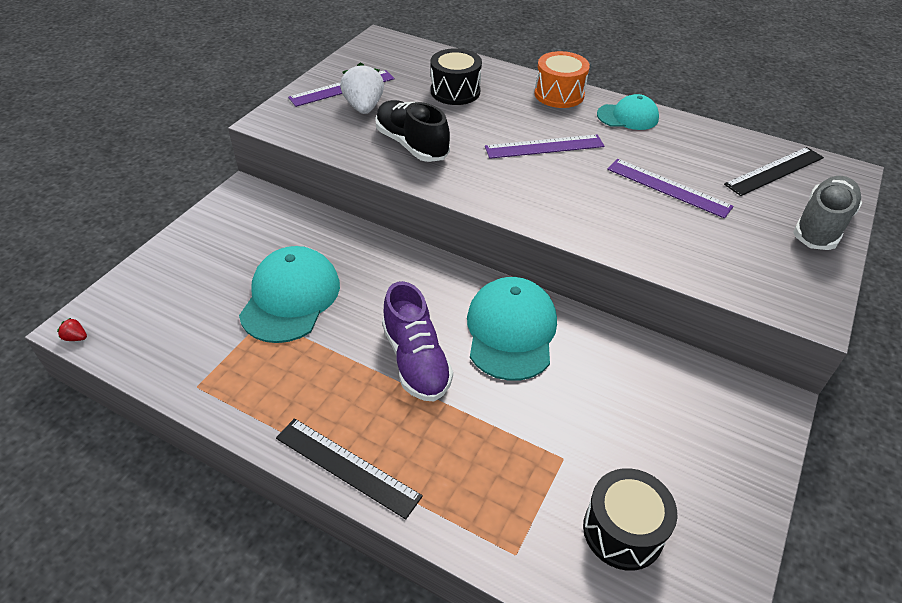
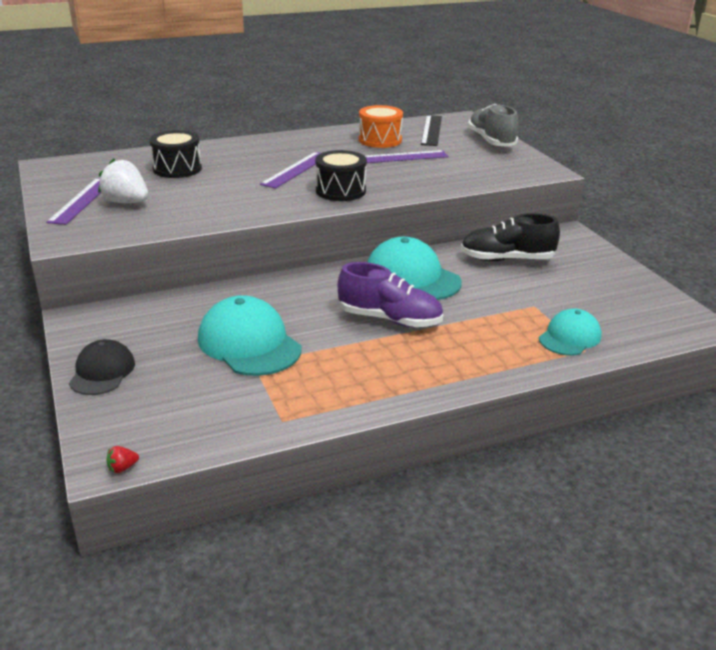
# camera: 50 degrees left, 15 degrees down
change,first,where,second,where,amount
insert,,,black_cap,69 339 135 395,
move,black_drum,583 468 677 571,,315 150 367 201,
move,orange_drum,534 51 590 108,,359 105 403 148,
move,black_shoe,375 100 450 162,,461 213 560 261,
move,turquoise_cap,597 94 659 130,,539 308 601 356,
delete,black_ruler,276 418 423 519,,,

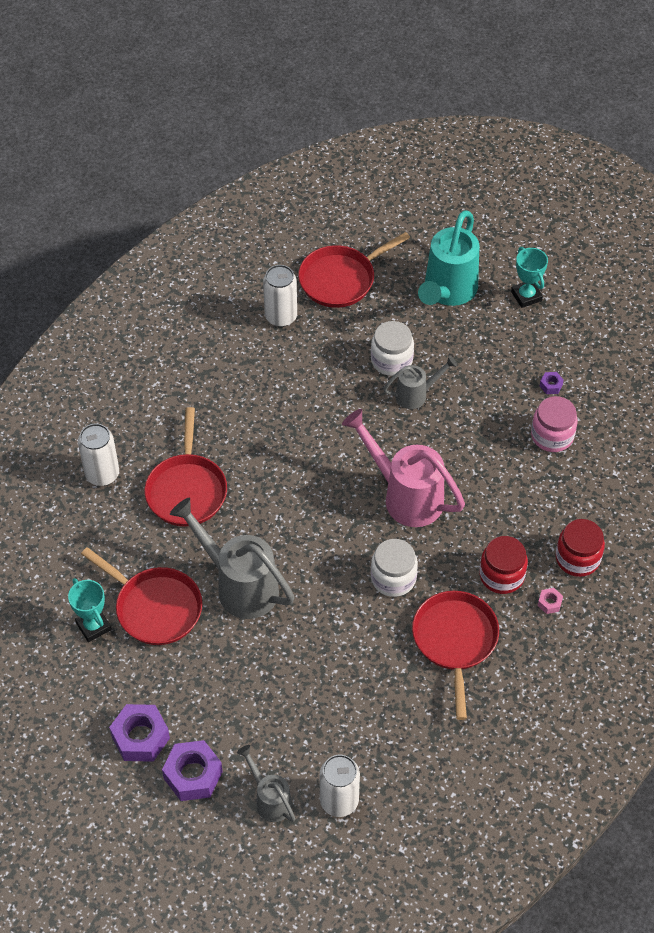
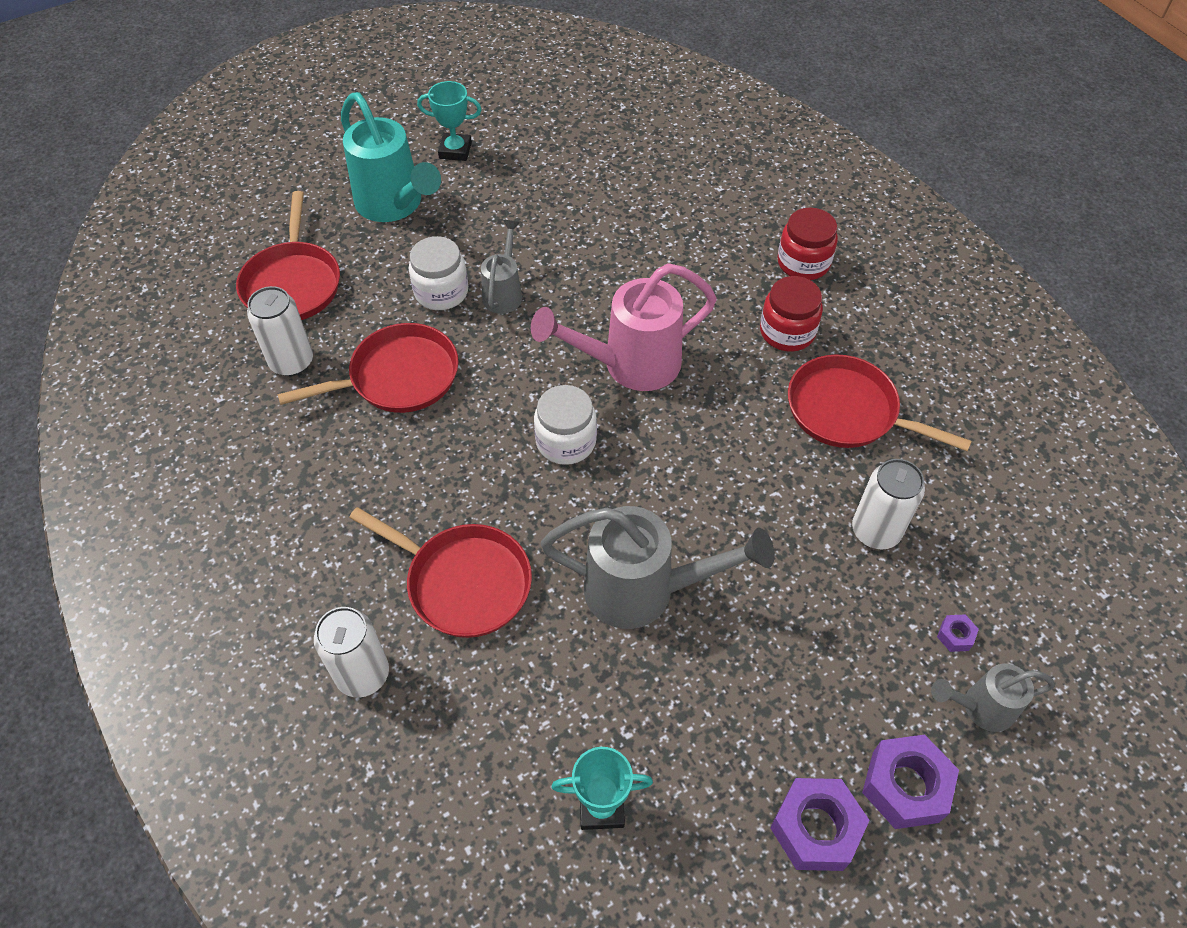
# camera: 60 degrees left, 0 degrees up
change,first,where,second,where,amount
move,red_pan,81 547 202 645,,277 323 459 413,
move,white_jar,371 539 418 597,,534 385 597 465,
rotate,grey_watering_can,170 498 295 619,,541 506 775 629,150 degrees counterclockwise
move,white_can,320 755 360 817,,852 459 925 550,
move,purple_nut,540 372 564 394,,937 614 979 652,
delete,pink_jar,531 396 578 452,,,
delete,pink_nut,538 588 563 614,,,

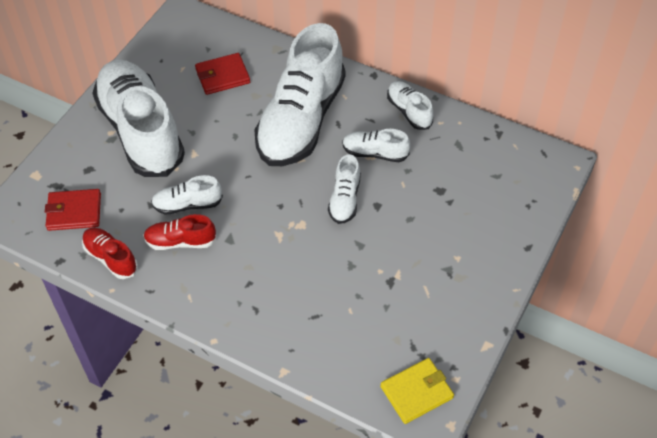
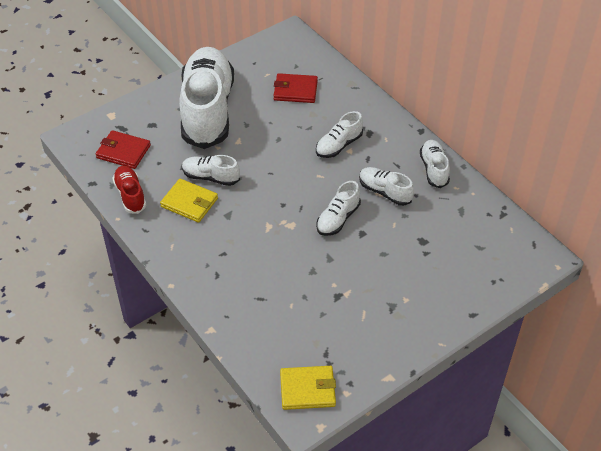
# camera: 25 degrees right, 5 degrees down
change,first,where,second,where,amount
replace,red_shoe,143 214 217 250,yellow_wallet,160 179 218 223,
resize,white_shoe,255 23 346 166,,316 111 363 158,x0.44

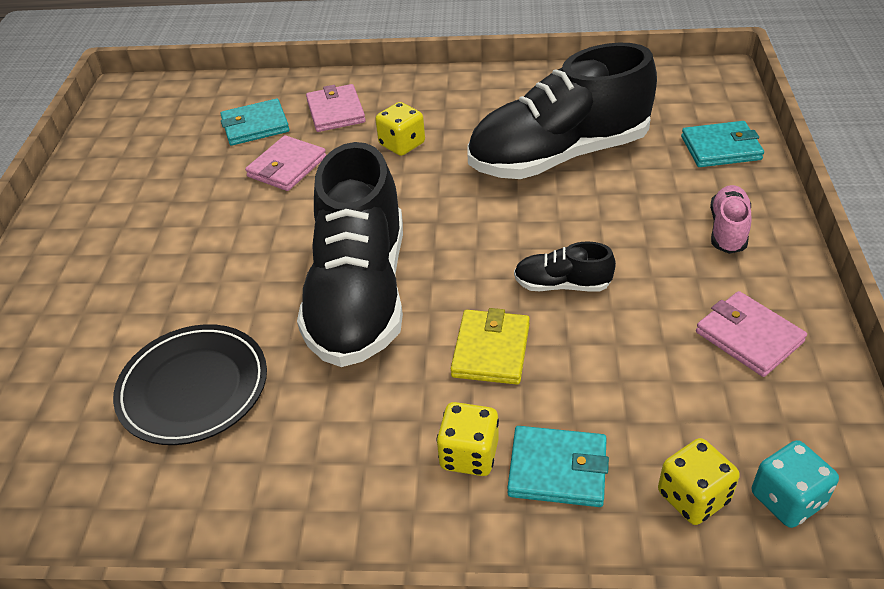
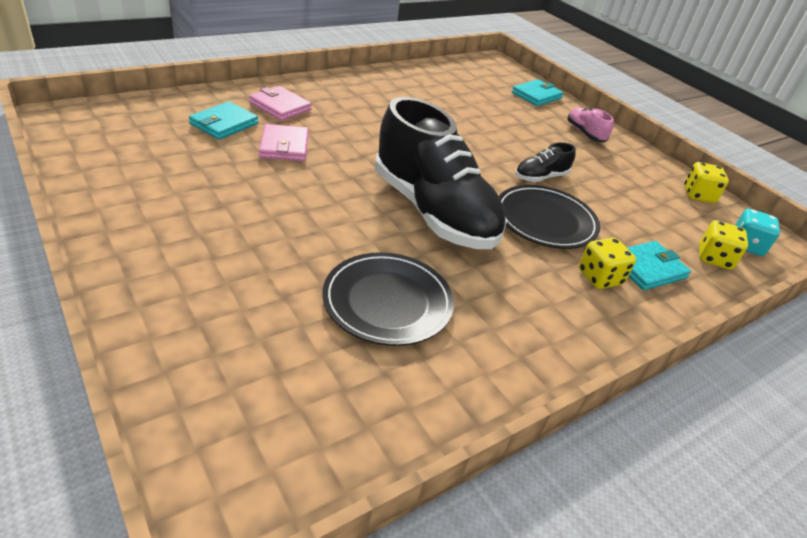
# camera: 45 degrees left, 5 degrees down
change,first,where,second,where,amount
replace,yellow_wallet,450 308 530 385,black_plate,499 185 600 249,
move,yellow_dice,375 102 425 156,,684 162 729 203,
delete,black_shoe,467 42 657 179,,,
delete,pink_wallet,696 291 807 377,,,

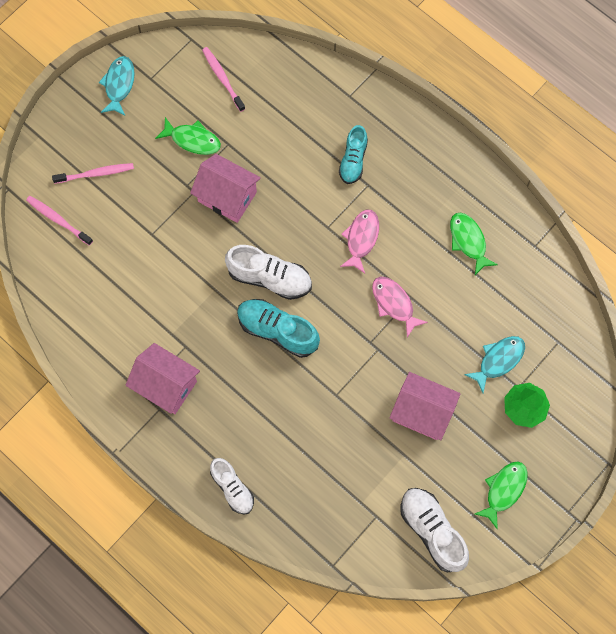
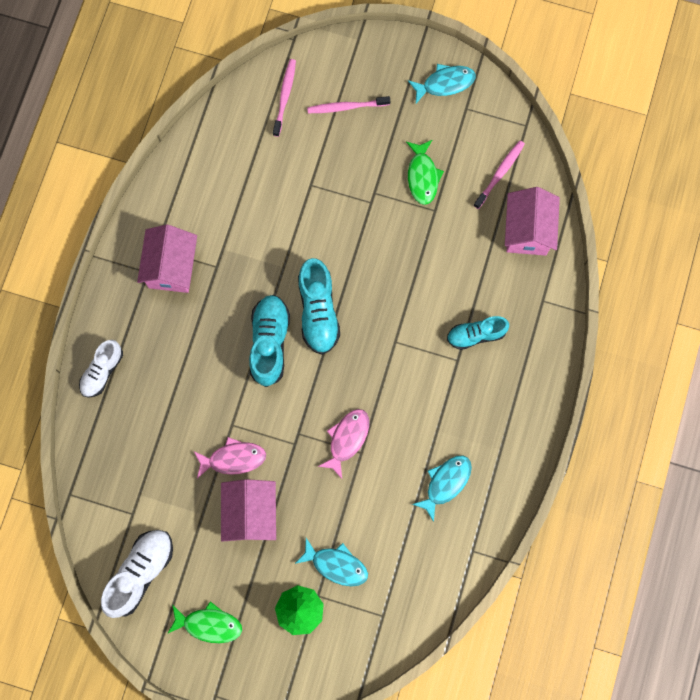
# camera: 65 degrees right, 5 degrees up
change,first,where,second,where,amount
move,pink_fish,340 210 379 274,,194 437 266 478,
recolor,white_shoe,225 245 312 300,turquoise_shoe,298 258 340 355,
rotate,pink_toothbrush,52 163 134 184,,307 96 390 113,120 degrees clockwise
recolor,green_fish,450 213 498 275,turquoise_fish,412 456 472 522,
move,pink_house,190 154 261 223,,505 187 560 256,

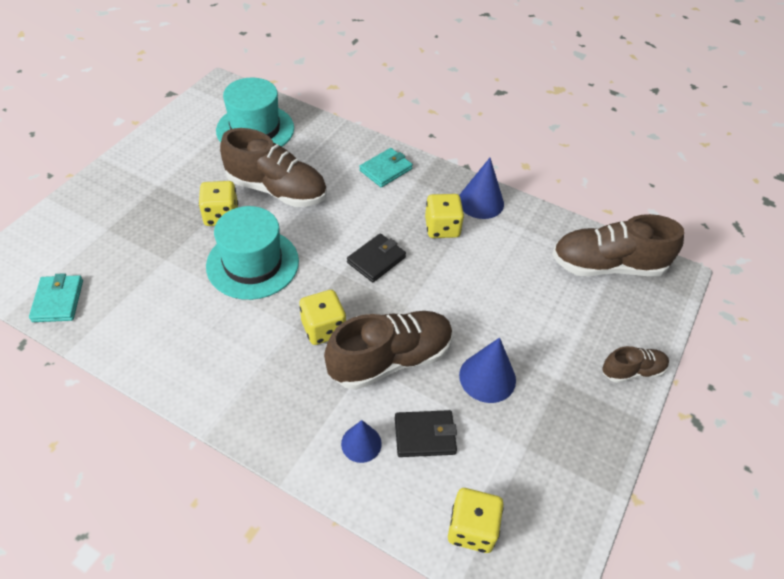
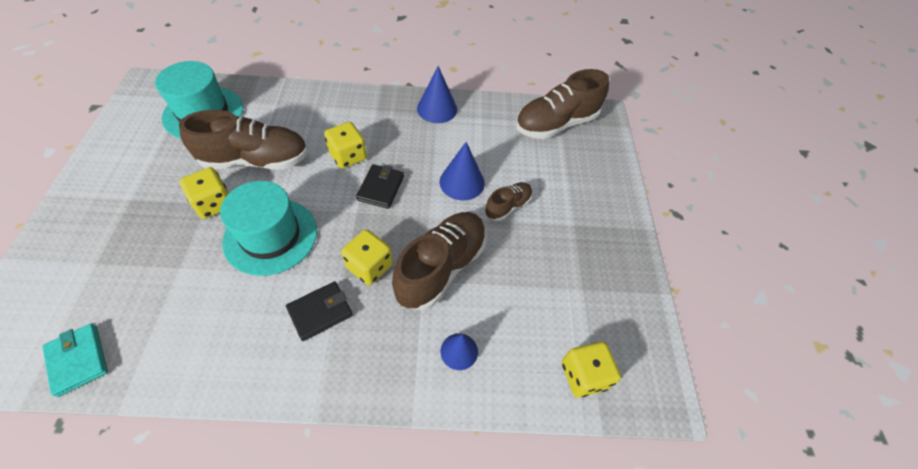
# camera: 30 degrees left, 5 degrees up
change,first,where,second,where,amount
move,black_wallet,395 410 457 457,,286 281 353 341,
move,yellow_dice,425 194 464 238,,324 122 367 169,
move,blue_cone,459 337 516 403,,440 142 485 200,
move,brown_shoe,602 346 669 383,,485 182 532 221,
delete,turquoise_wallet,359 148 413 187,,,

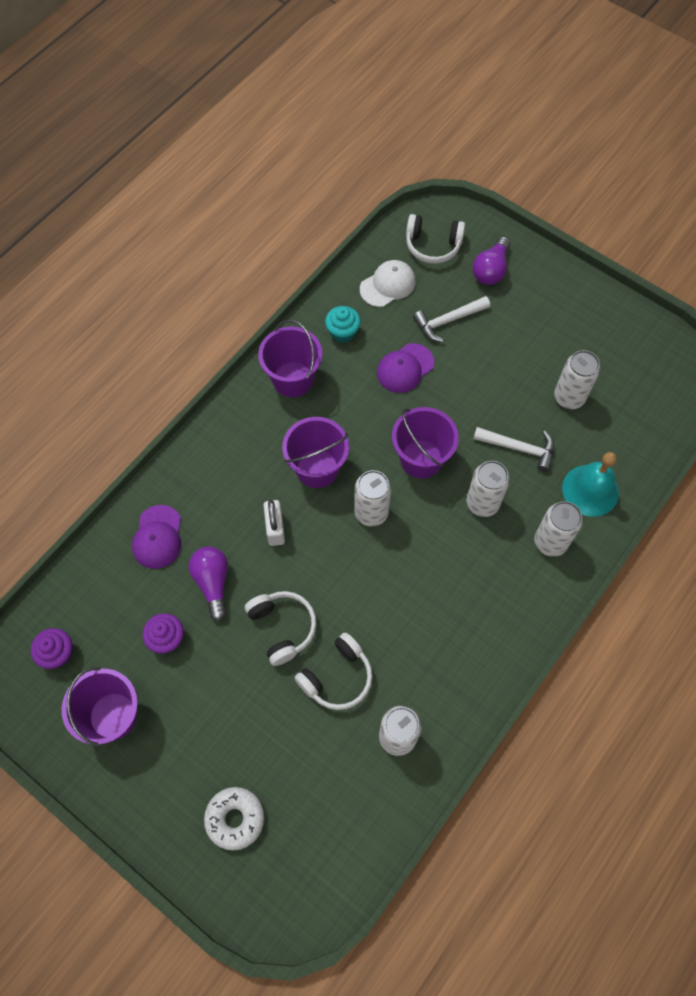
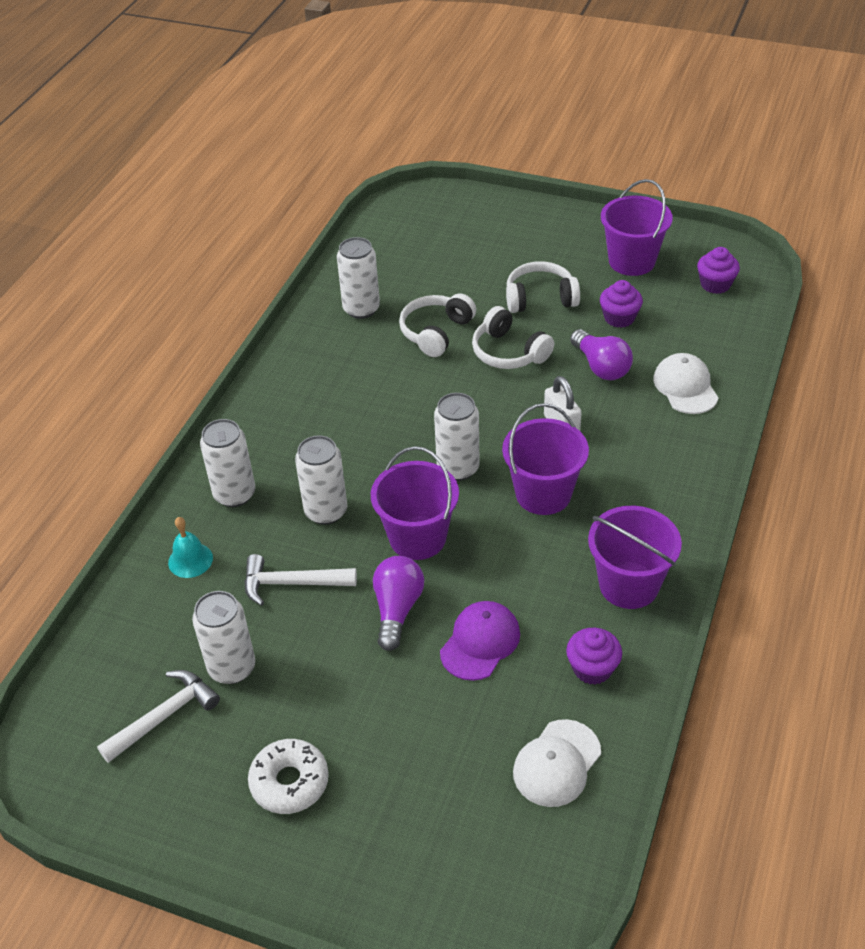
# camera: 165 degrees right, 20 degrees down
change,first,where,second,where,amount
move,white_hammer,413 296 490 342,,97 670 220 763,
resize,turquoise_bell,562 452 619 517,,168 517 213 578,x0.59
move,white_donut,204 787 264 851,,248 739 329 814,
move,purple_light_bulb,473 237 510 285,,373 556 424 651,
move,white_headphones,406 214 465 264,,506 261 580 313,
recolor,turquoise_cupcake,325 306 361 342,purple_cupcake,566 628 622 685,
recolor,purple_cap,132 505 181 569,white_cap,653 353 719 414,

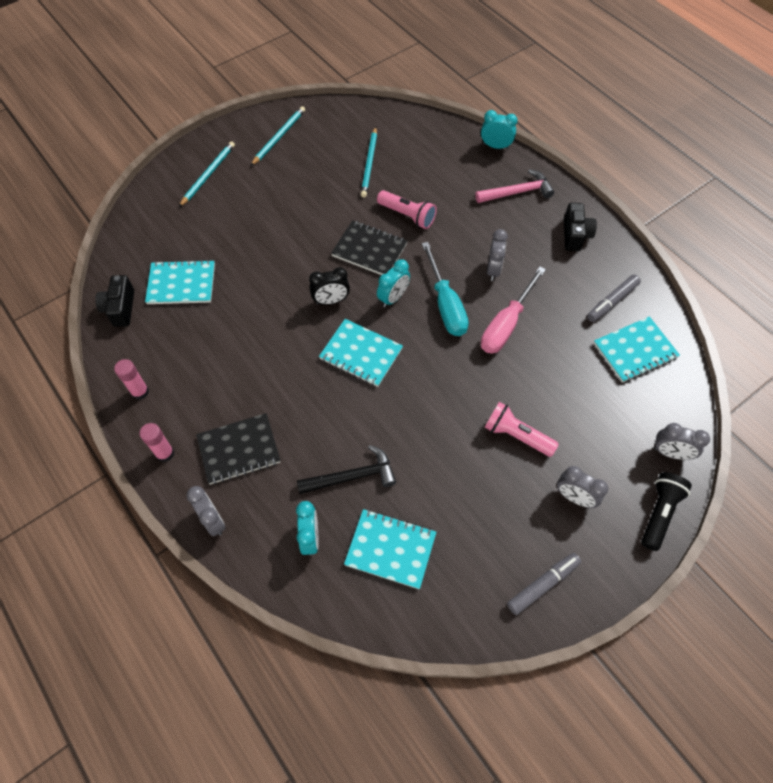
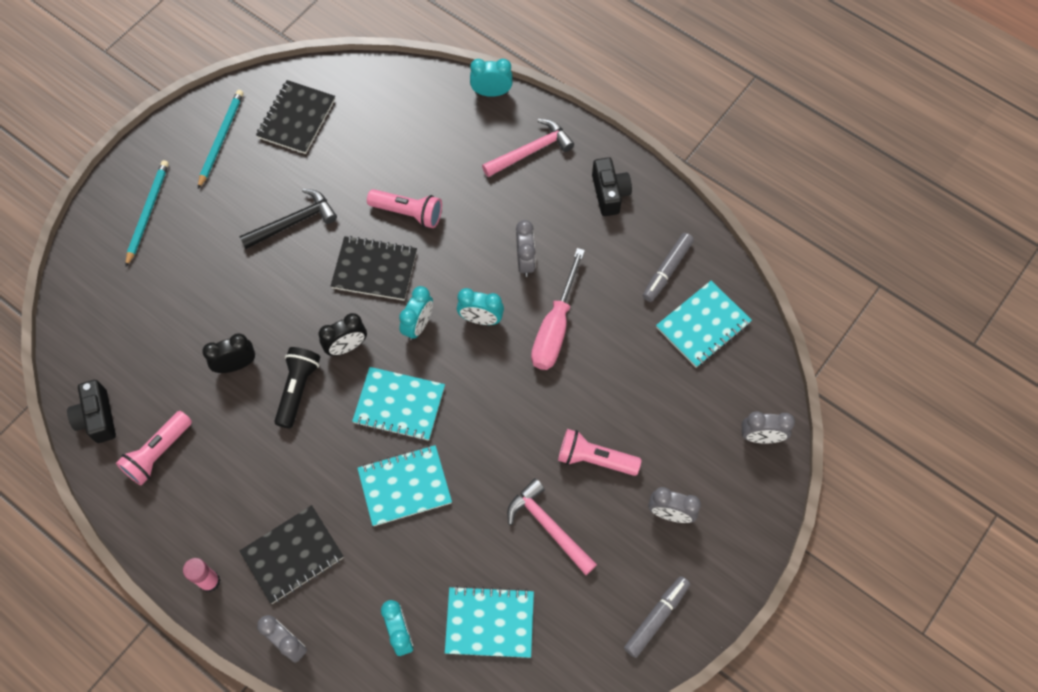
# camera: 15 degrees left, 5 degrees up
change,first,where,second,where,amount
insert,,,pink_flashlight,116 411 192 486,
insert,,,black_clock,202 333 255 373,
move,black_hammer,297 445 396 494,,239 189 337 249,
insert,,,black_notebook,256 80 335 154,
move,black_flashlight,641 472 692 551,,274 347 320 428,
move,turquoise_notebook,145 260 215 304,,357 445 452 526,
replace,turquoise_screwdriver,422 242 469 336,turquoise_clock,457 288 504 325,
insert,,,pink_hammer,507 478 597 575,
delete,pink_glue_stick,114 359 149 400,,,
delete,turquoise_pencil,361 127 377 197,,,

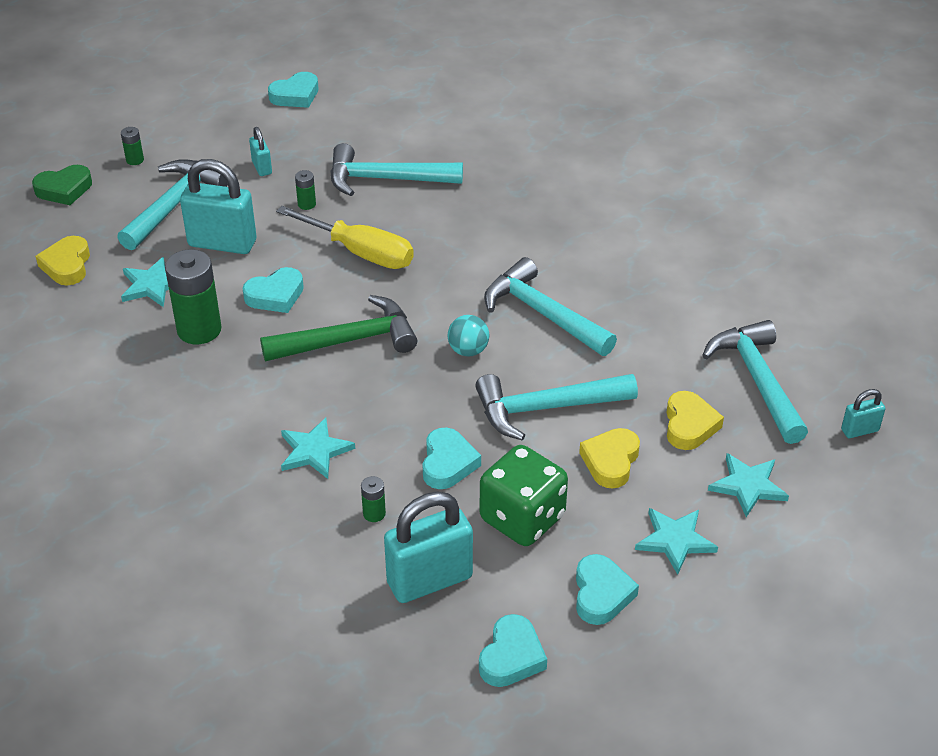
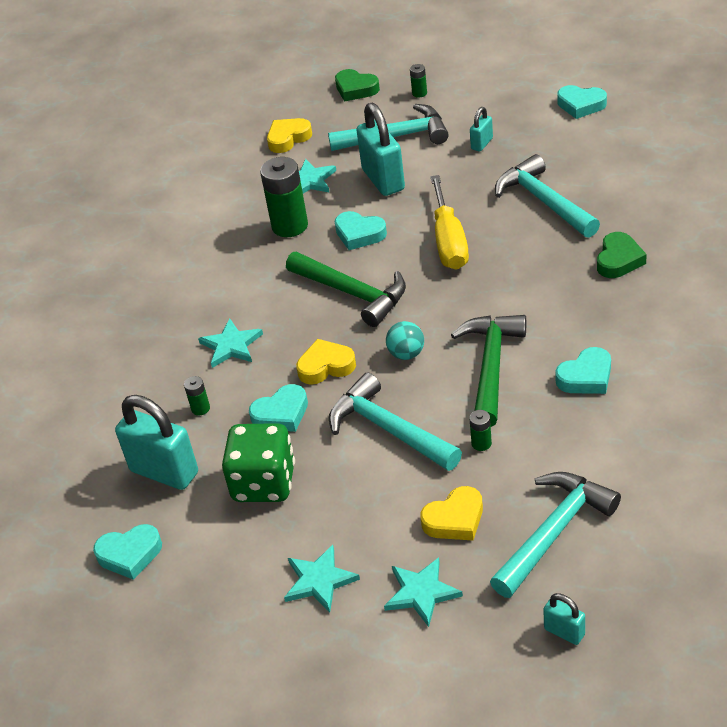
# camera: 60 degrees right, 0 degrees up
change,first,where,second,where,amount
move,yellow_heart,579 428 640 489,,296 339 356 385,
recolor,turquoise_hammer,484 257 617 356,green_hammer,451 315 526 427,
move,green_battery,295 170 316 210,,469 410 492 451,
move,turquoise_heart,576 554 639 625,,555 347 611 394,
insert,,,green_heart,597 232 647 278,

